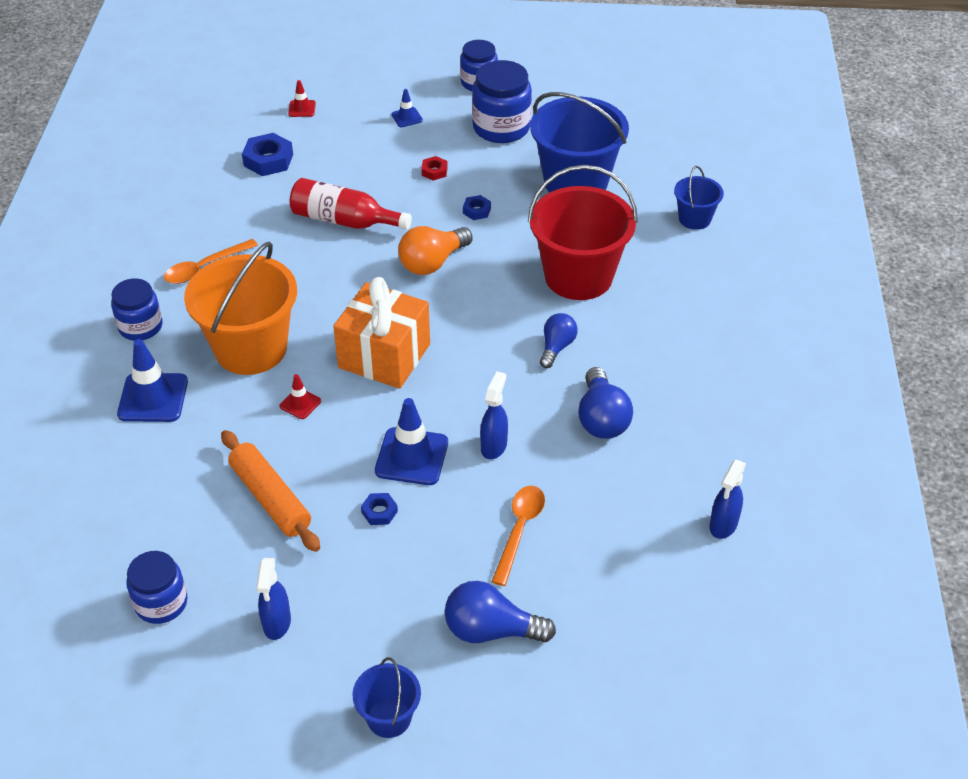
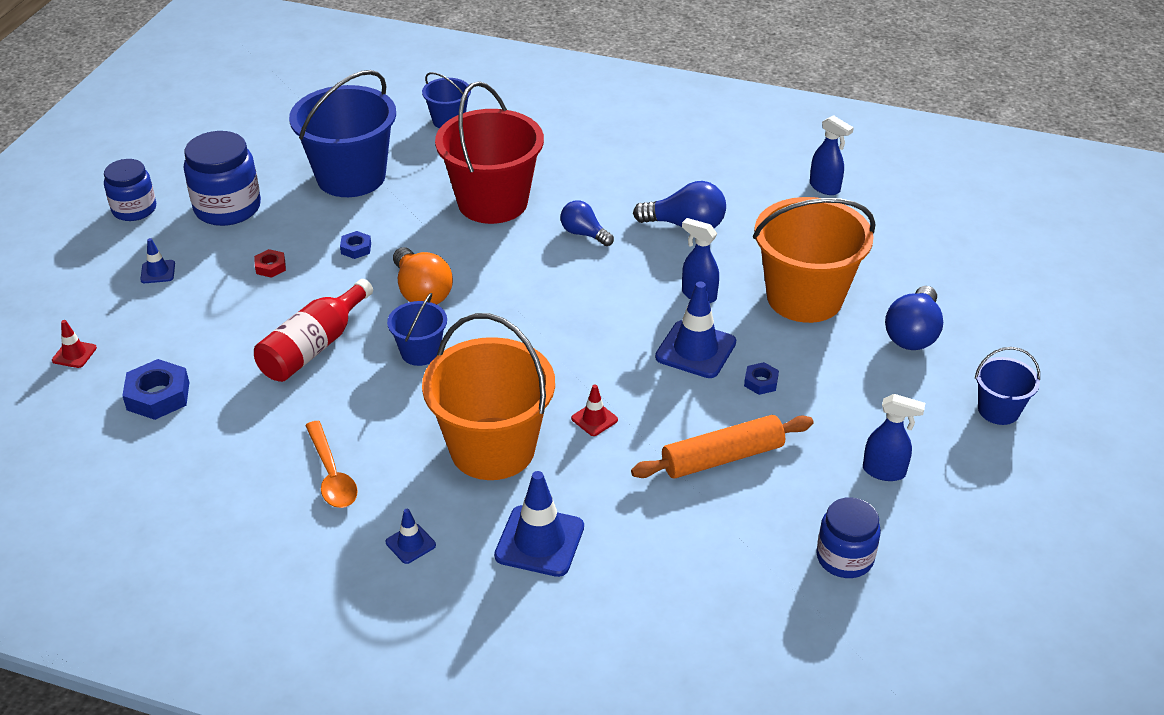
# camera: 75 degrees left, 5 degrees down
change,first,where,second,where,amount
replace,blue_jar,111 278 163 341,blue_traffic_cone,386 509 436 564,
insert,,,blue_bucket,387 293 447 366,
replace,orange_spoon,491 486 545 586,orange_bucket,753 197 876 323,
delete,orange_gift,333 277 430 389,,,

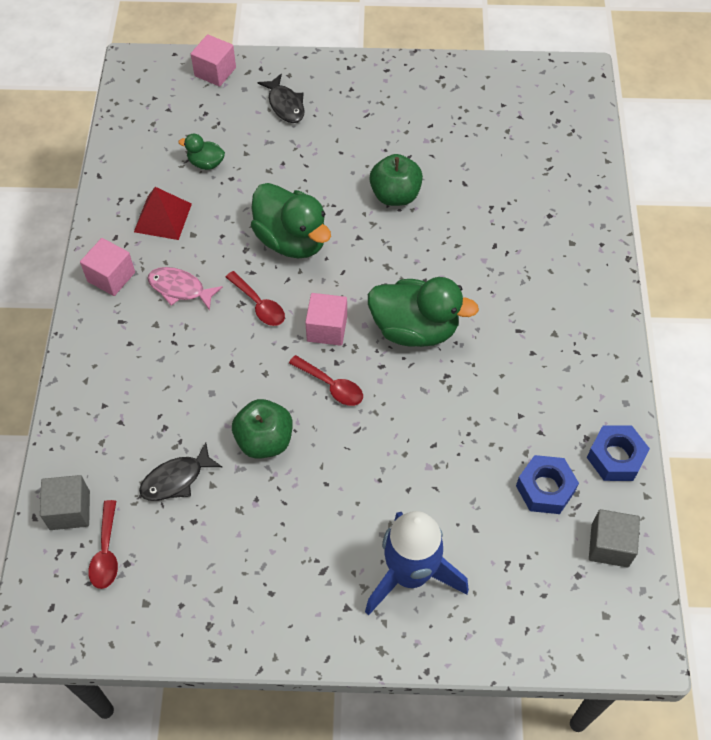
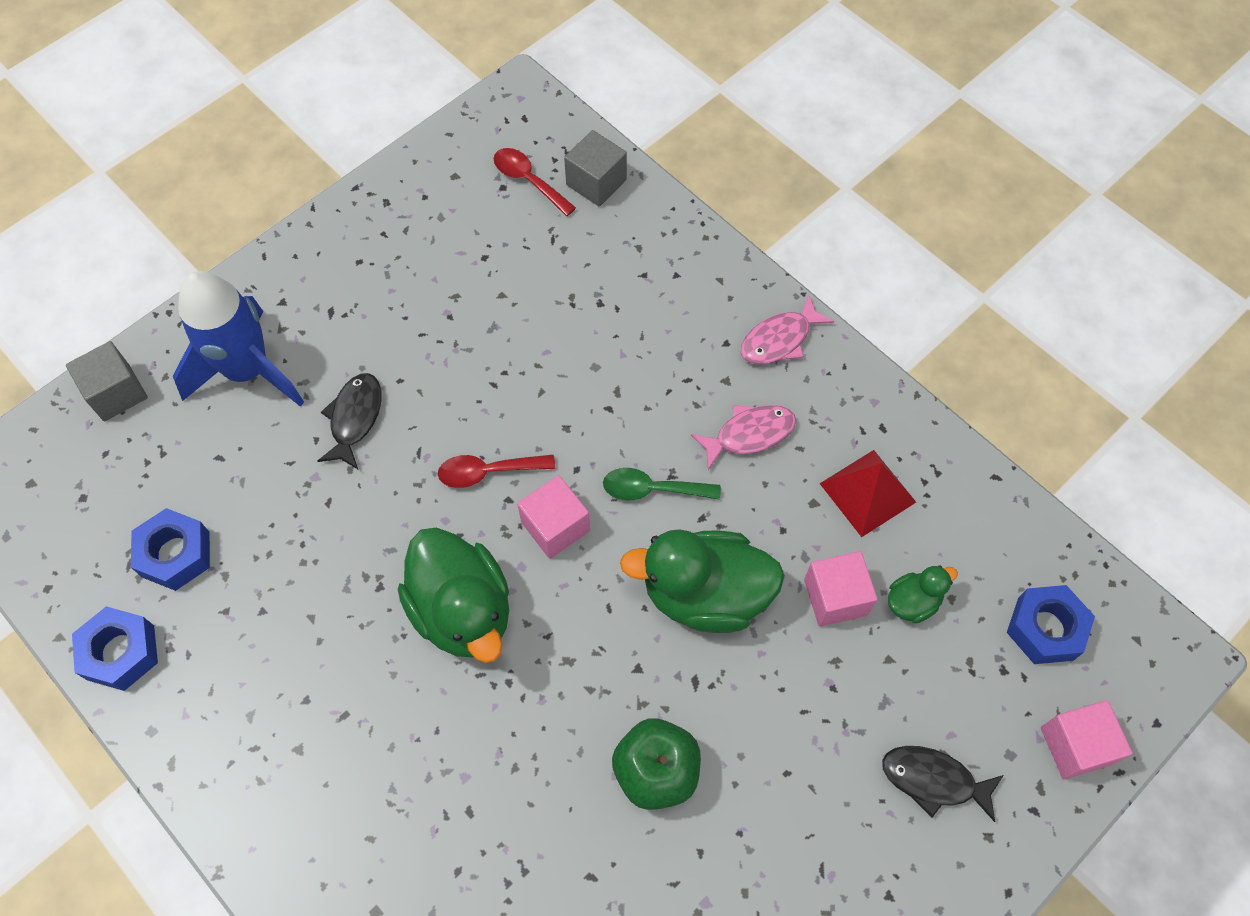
# camera: 135 degrees right, 5 degrees up
change,first,where,second,where,amount
move,grey_cube,589 509 640 567,,66 341 148 421,
move,black_fish,139 442 222 501,,317 373 382 469,
rotate,green_duck,368 277 479 347,,398 527 509 663,90 degrees counterclockwise
recolor,red_spoon,226 271 285 326,green_spoon,603 468 721 501,
insert,,,pink_fish,741 294 834 365,
move,pink_cube,80 238 135 296,,804 551 878 627,
insert,,,blue_nut,1007 585 1095 664,
delete,green_apple,232 399 292 459,,,

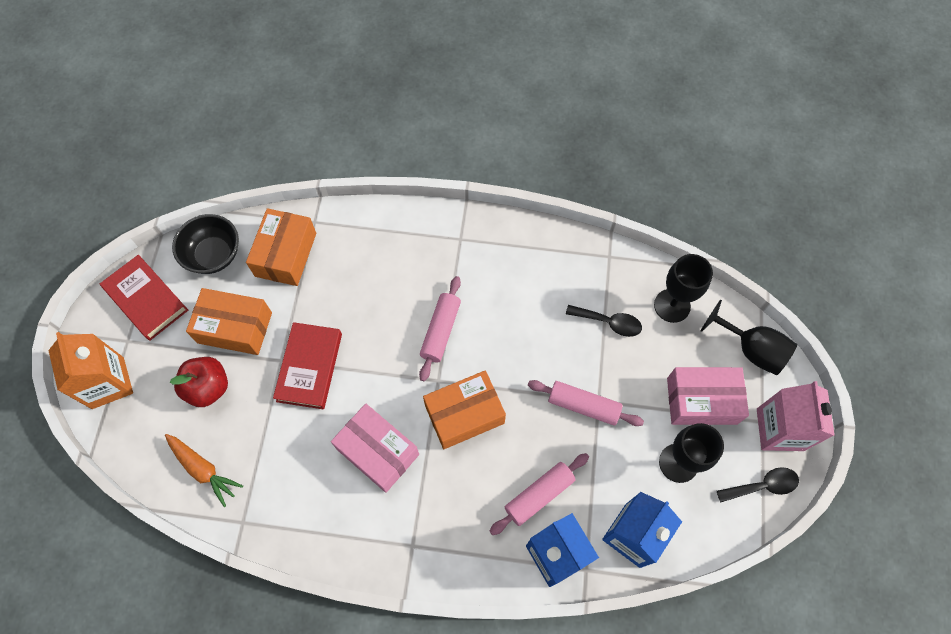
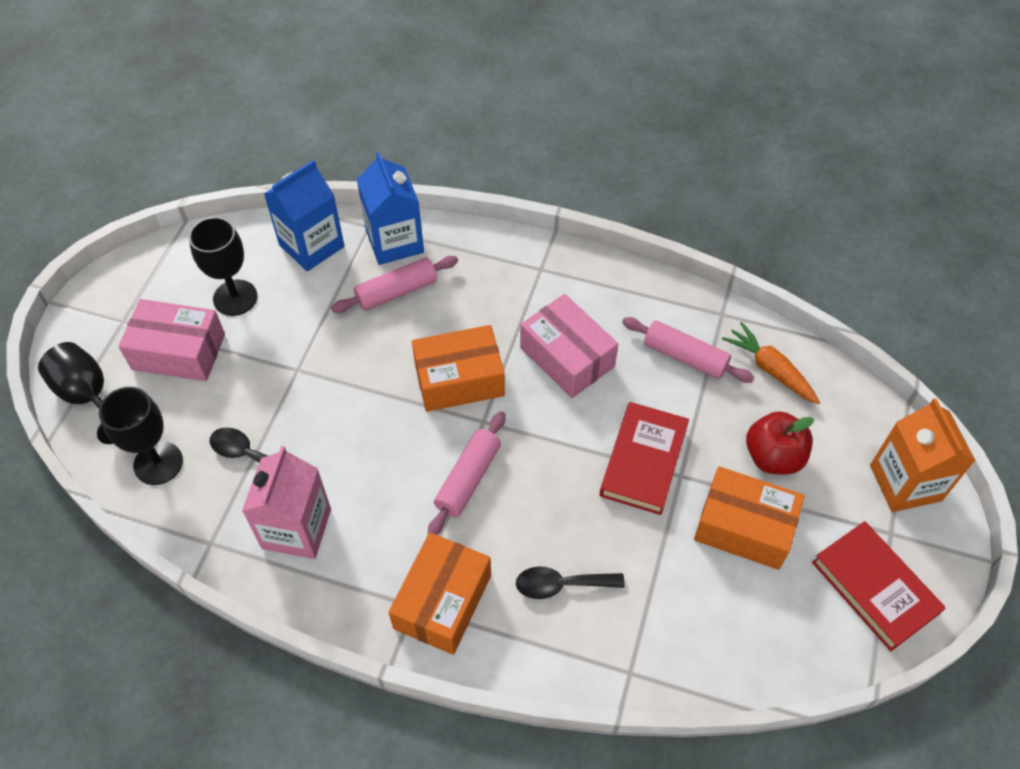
# camera: 170 degrees left, 10 degrees down
change,first,where,second,where,amount
move,pink_carton,757 381 835 451,,242 446 331 559,
move,orange_box,246 208 316 286,,389 532 491 655,
move,black_spoon,717 467 799 503,,516 566 625 599,
move,pink_rolling_pin,528 380 644 426,,622 317 755 383,
delete,black_bowl,172 214 239 274,,,

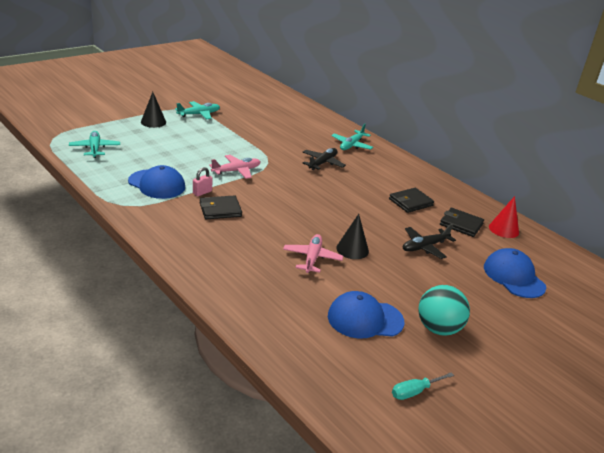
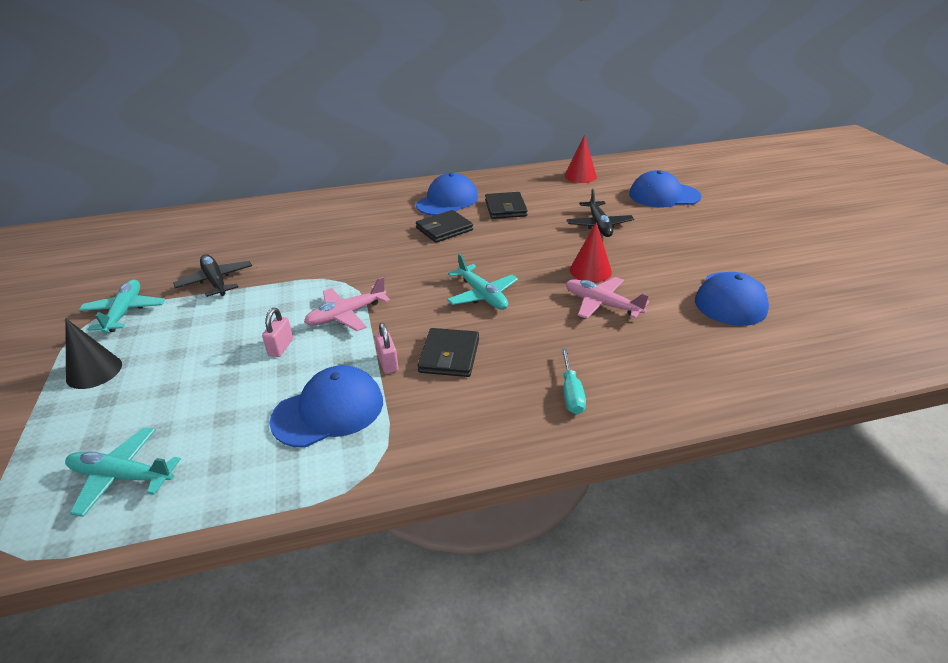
# camera: 60 degrees left, 5 degrees up
change,first,where,second,where,amount
move,black_plane,302 148 346 170,,173 254 252 297,
insert,,,pink_padlock,262 308 293 357,
rotate,pink_plane,209 155 260 179,,304 277 390 331,120 degrees counterclockwise
insert,,,blue_cap,416 173 478 216,
move,black_wallet,440 208 484 237,,416 210 473 243,
move,turquoise_plane,331 124 373 150,,447 253 518 310,
move,turquoise_screwdriver,392 372 454 400,,561 348 586 414,
recolor,black_cone,336 214 369 259,red_cone,570 222 612 283,
delete,turquoise_ball,418 285 470 336,,,

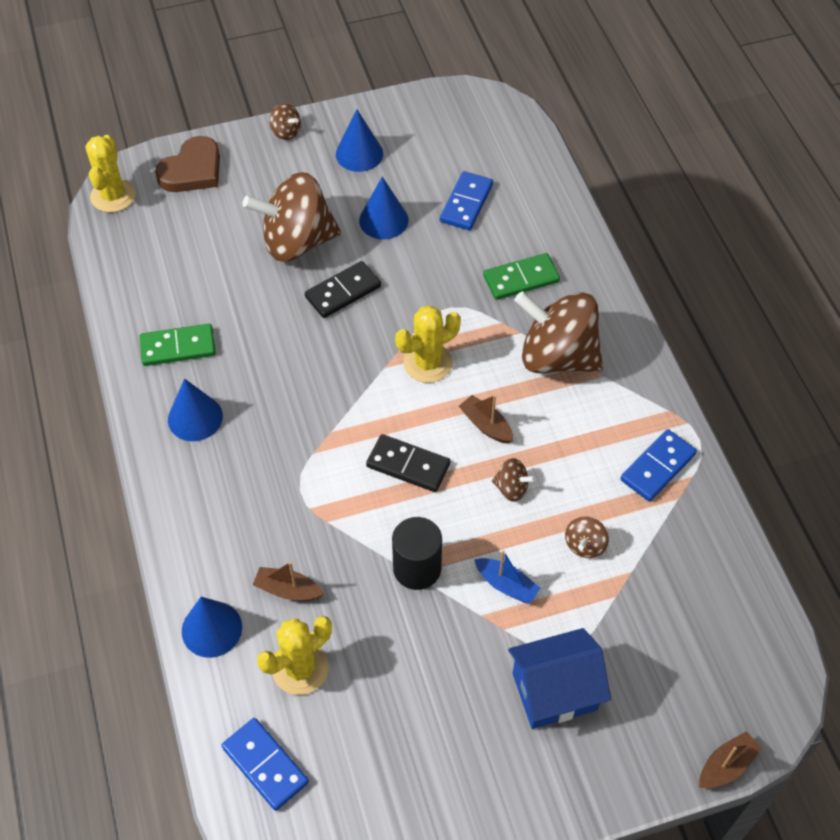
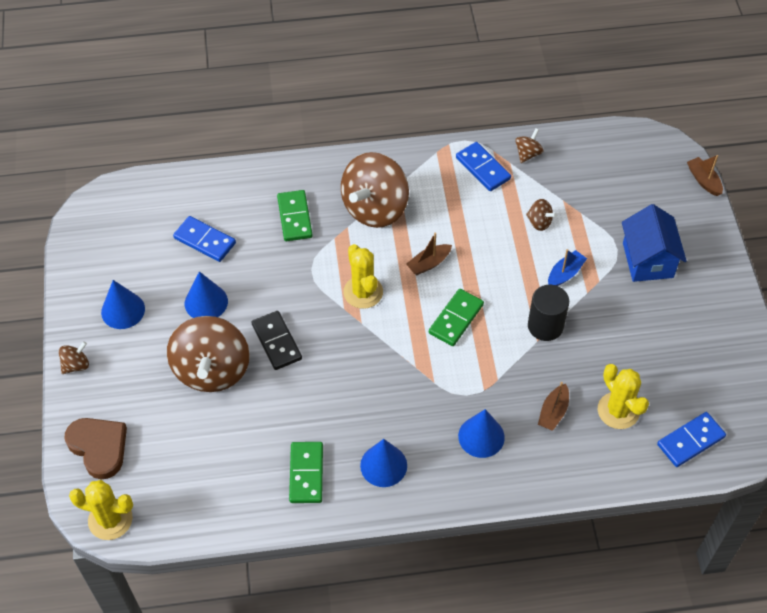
# camera: 80 degrees left, 0 degrees up
change,first,where,second,where,amount
recolor,black_domino,366 434 450 492,green_domino,429 289 484 346,
move,blue_cone,182 597 242 658,,458 409 505 458,
move,brown_spinning_top,492 458 536 502,,515 128 544 163,

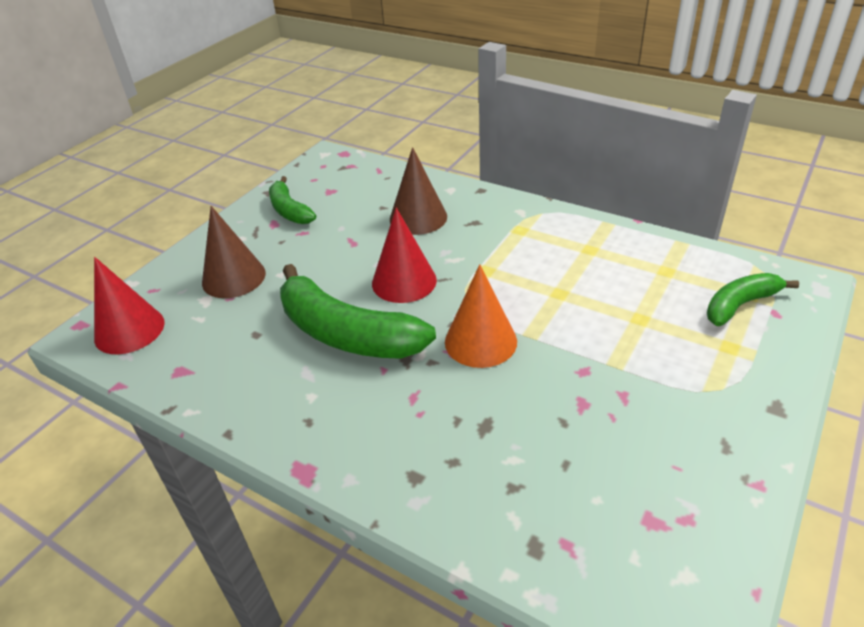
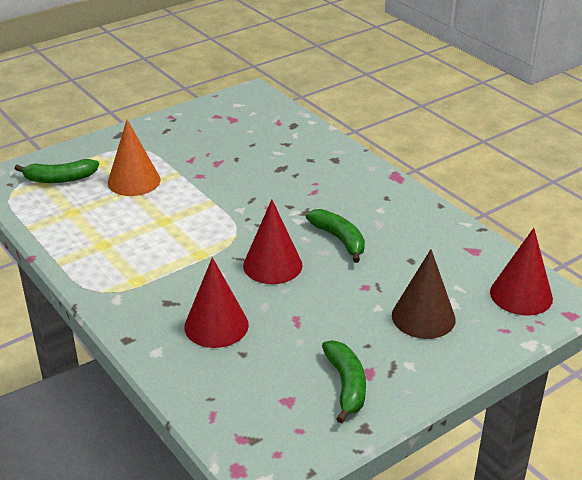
# camera: 160 degrees left, 5 degrees down
change,first,where,second,where,amount
move,orange_cone,445 264 517 368,,108 120 161 196,
recolor,brown_cone,390 147 447 235,red_cone,184 257 249 348,
resize,green_banana,280 264 436 359,,306 209 365 263,x0.57

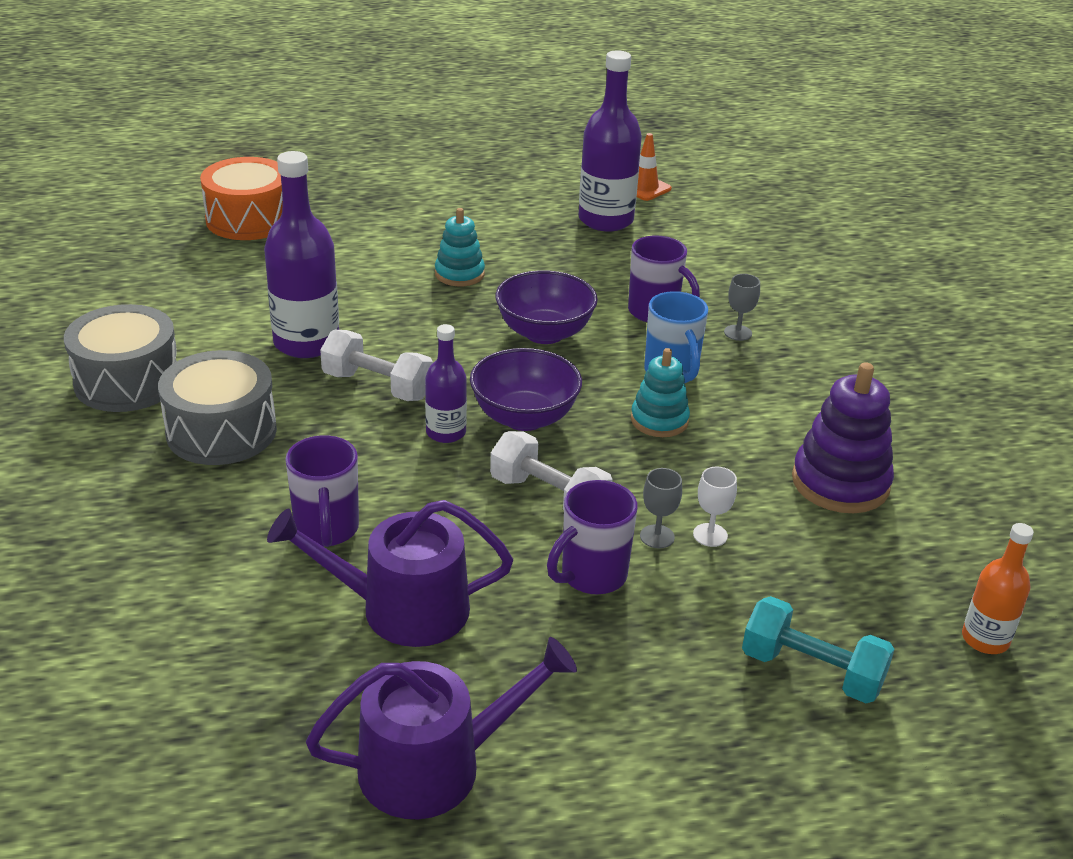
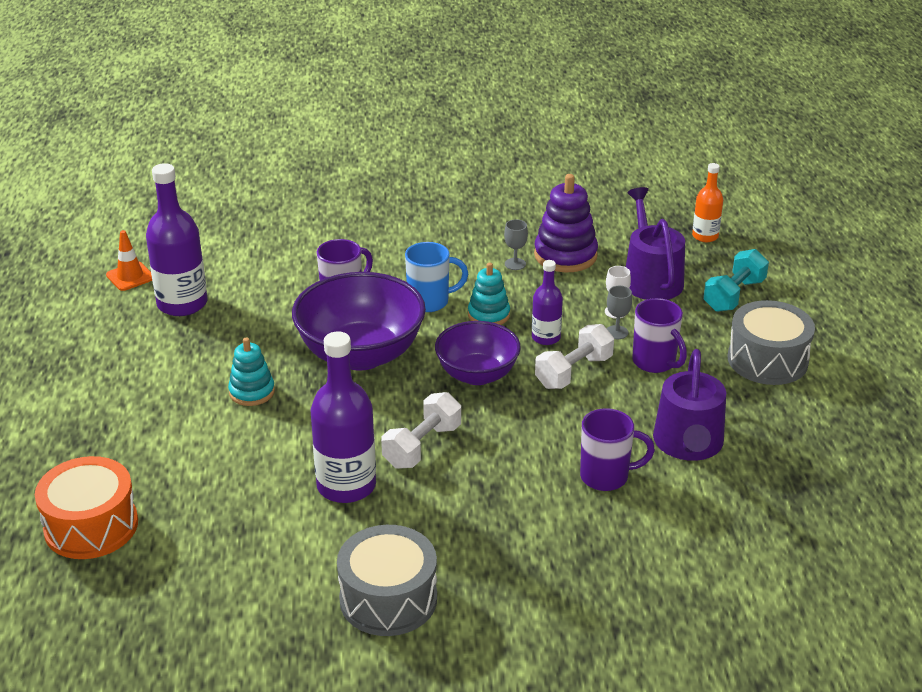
# camera: 80 degrees left, 0 degrees up
change,first,where,second,where,amount
resize,purple_bowl,495 270 598 344,,292 272 426 371,x1.57
move,grey_goblet,724 274 760 341,,504 219 528 270,
move,purple_bottle,425 324 467 443,,532 260 563 345,
move,purple_watering_can,306 637 577 819,,626 187 685 300,
move,grey_drum,158 350 277 465,,728 300 815 385,

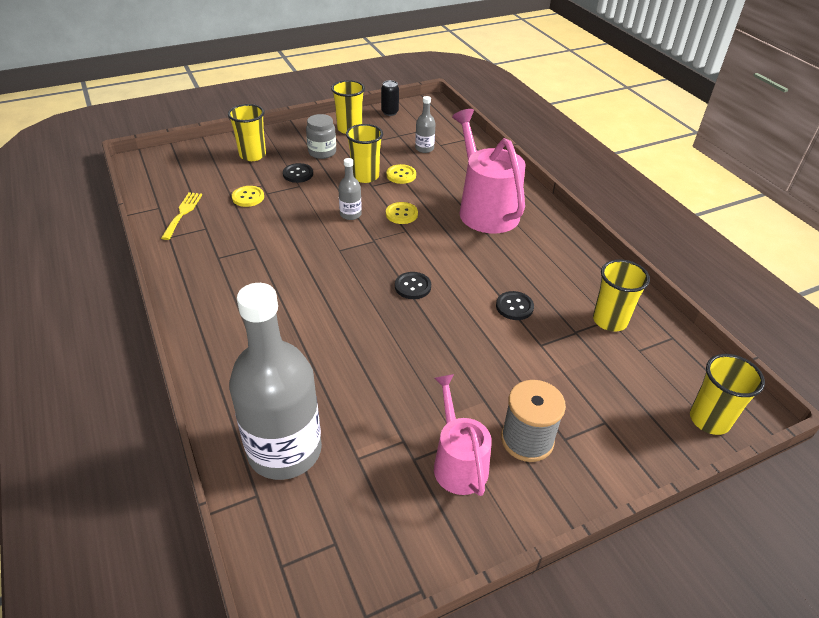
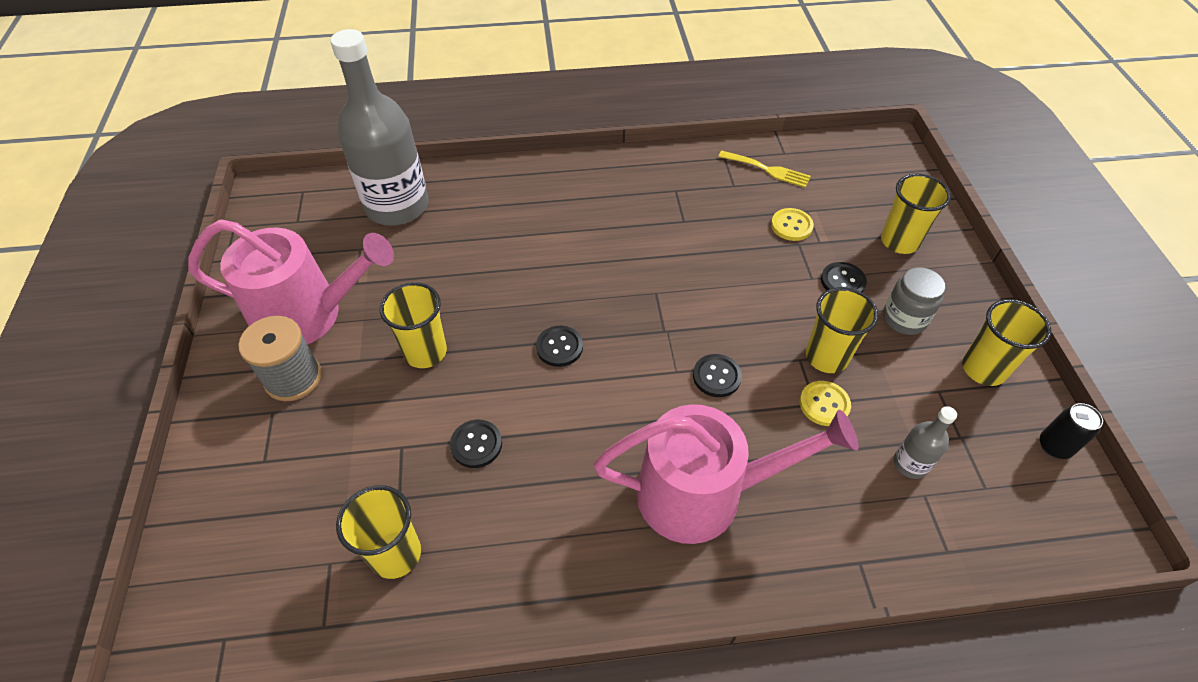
# camera: 110 degrees right, 10 degrees up
change,first,where,second,where,amount
resize,pink_watering_can,434 374 492 496,,188 219 394 345,x1.63
move,yellow_cup,690 354 765 435,,380 282 447 368,
recolor,yellow_button,386 202 418 224,black_button,693 354 742 397,
delete,grey_bottle,338 158 362 220,,,

